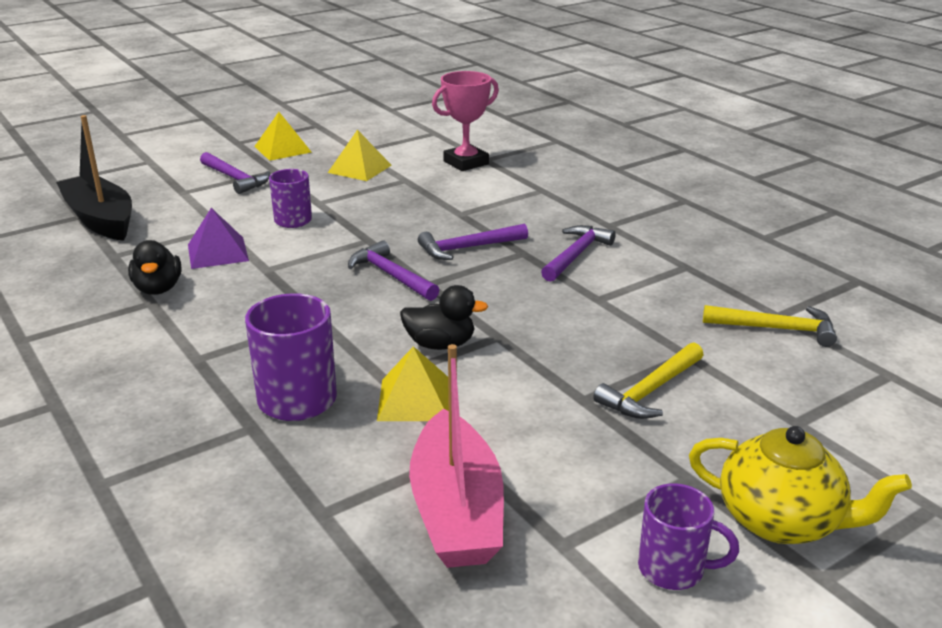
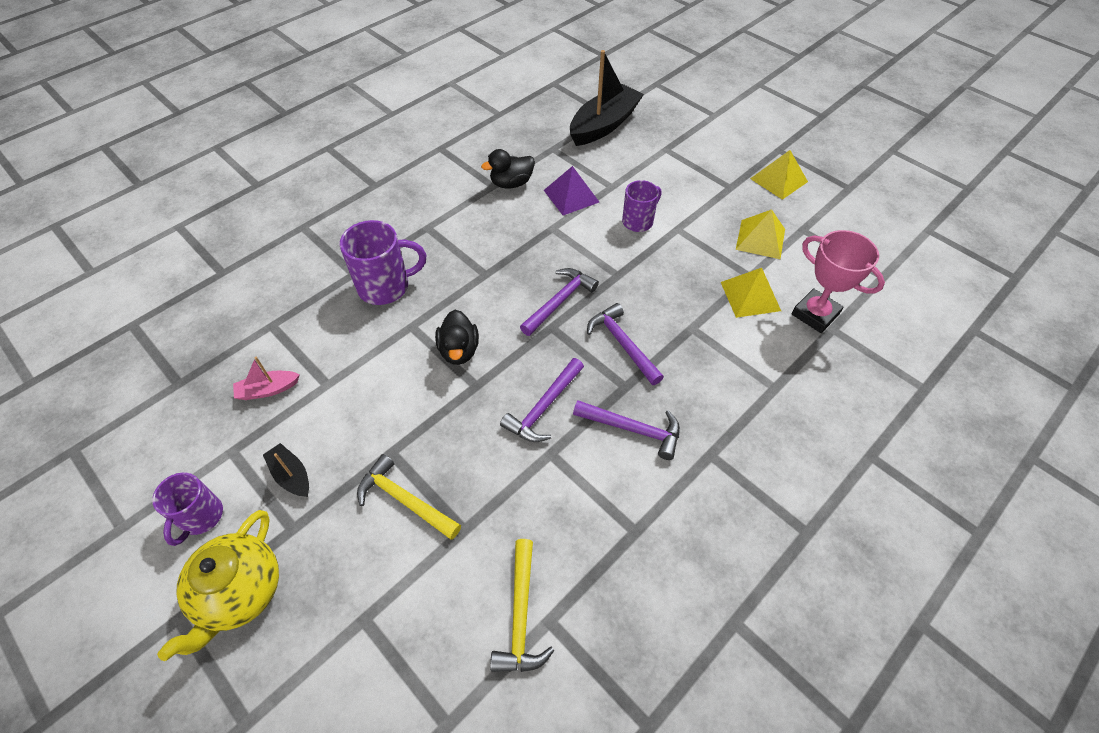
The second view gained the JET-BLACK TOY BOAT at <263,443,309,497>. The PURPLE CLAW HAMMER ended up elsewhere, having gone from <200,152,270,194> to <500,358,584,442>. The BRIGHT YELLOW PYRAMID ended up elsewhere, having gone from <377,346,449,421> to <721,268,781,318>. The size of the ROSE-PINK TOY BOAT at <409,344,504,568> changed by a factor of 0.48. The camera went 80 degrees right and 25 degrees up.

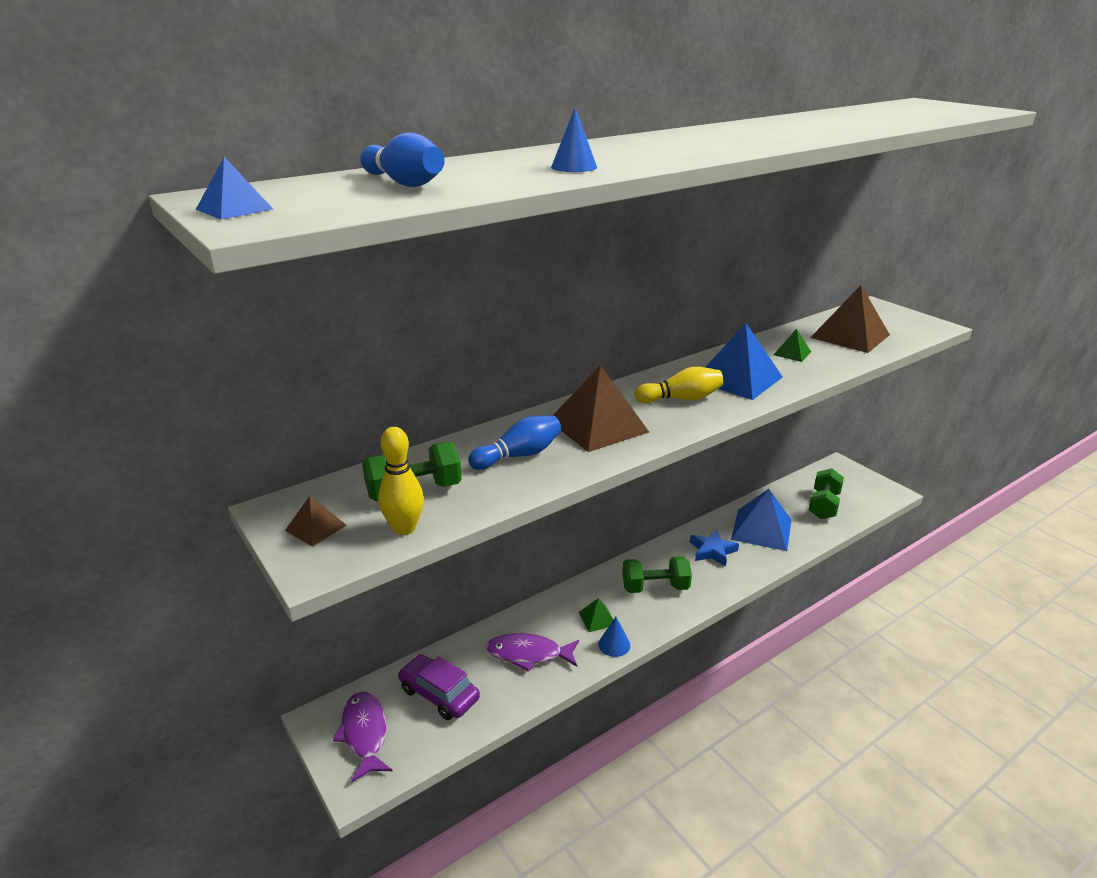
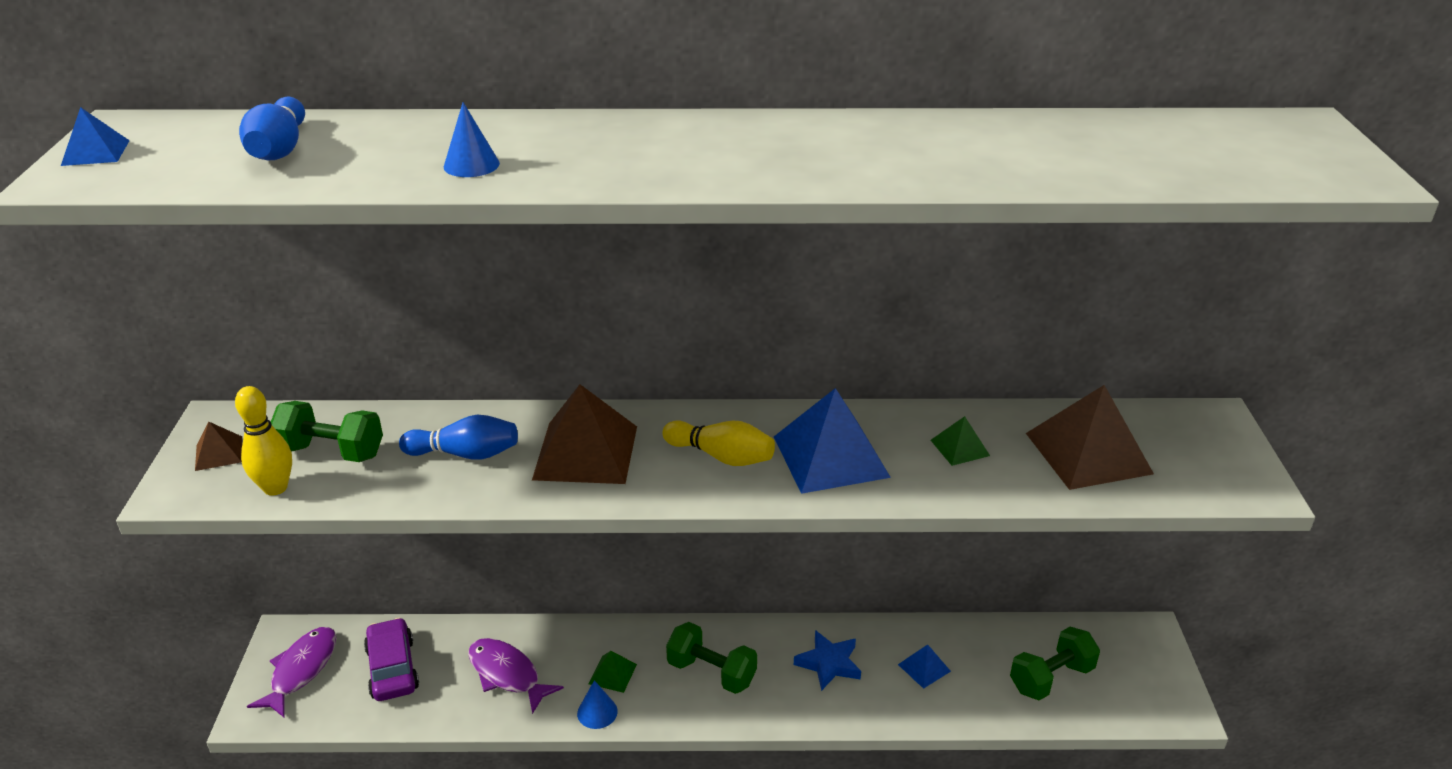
The size of the BLUE PYRAMID at <731,489,792,551> changed by a factor of 0.48. The camera went 35 degrees right and 5 degrees up.

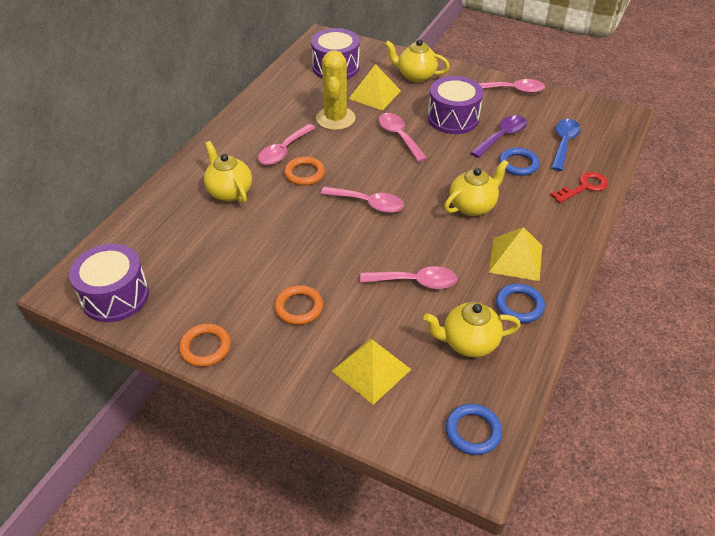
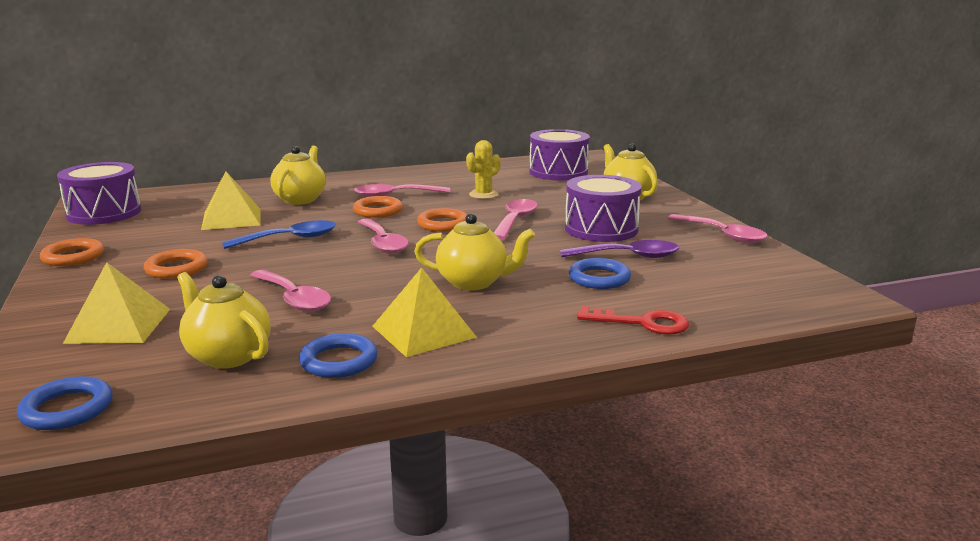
The second view gained the ORANGE HOOP at <417,208,467,232>. The BRIGHT YELLOW PYRAMID ended up elsewhere, having gone from <349,64,401,110> to <201,171,260,230>. The BLUE TEASPOON ended up elsewhere, having gone from <551,119,581,171> to <222,220,336,249>. The size of the BRIGHT YELLOW SAGUARO CACTUS at <316,50,356,130> changed by a factor of 0.60. The camera went 45 degrees right and 25 degrees down.

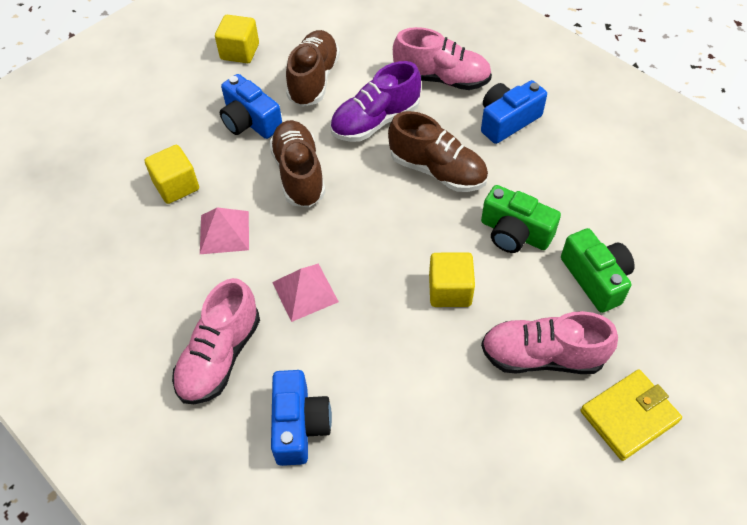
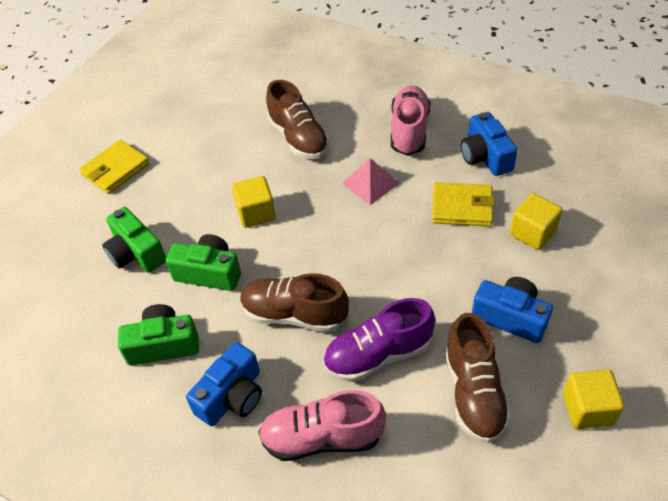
The second view lost the ROSE-PINK SHOE at <481,311,618,374>. The second view gained the LEAF-GREEN CAMERA at <118,304,199,366>. The RUSSET SHOE ended up elsewhere, having gone from <269,120,326,208> to <266,80,329,159>. The BLUE CAMERA ended up elsewhere, having gone from <271,370,332,466> to <461,112,518,176>. Where the ROSE-PINK PYRAMID stood at <200,207,249,254>, the BRIGHT YELLOW WALLET came to stand at <432,182,495,227>. The PURPLE SHOE at <330,61,421,142> ended up facing another way, 150 degrees counterclockwise from before. The camera went 165 degrees right and 5 degrees down.

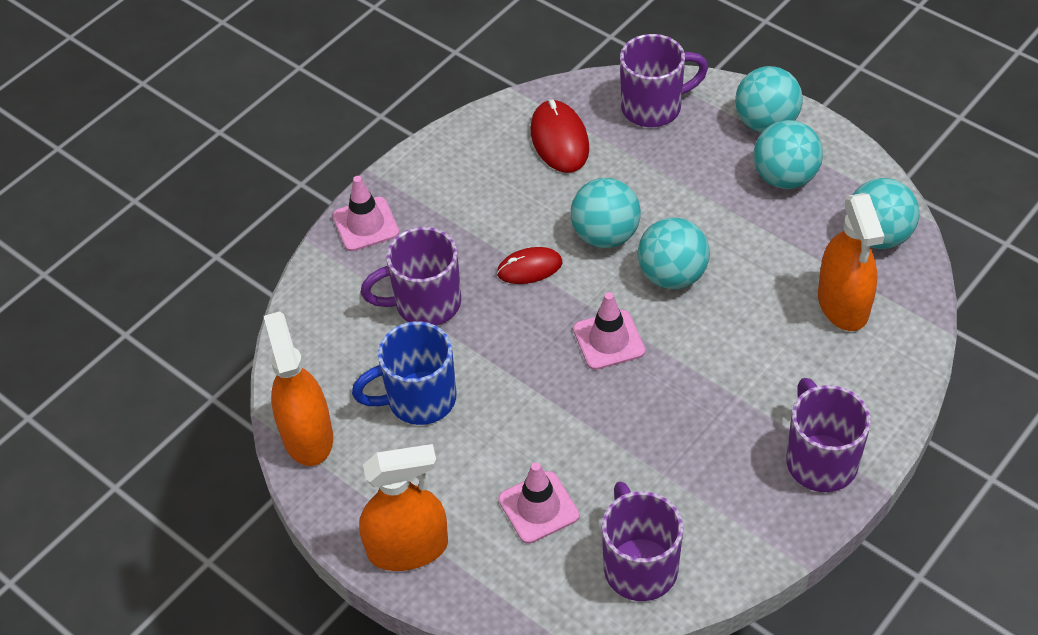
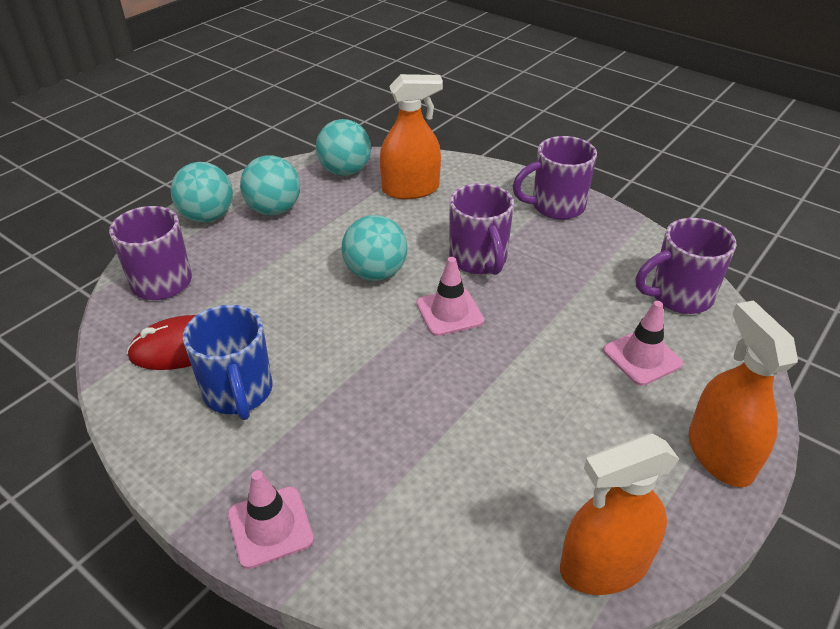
The second view lost the CRIMSON COMPUTER MOUSE at <497,247,562,284>. The second view lost the AQUA PLAY BALL at <571,178,641,248>. The BLUE COFFEE MUG ended up elsewhere, having gone from <352,321,456,425> to <183,305,273,420>. The PURPLE COFFEE MUG ended up elsewhere, having gone from <361,227,461,326> to <449,183,514,275>. The camera went 95 degrees left and 10 degrees down.

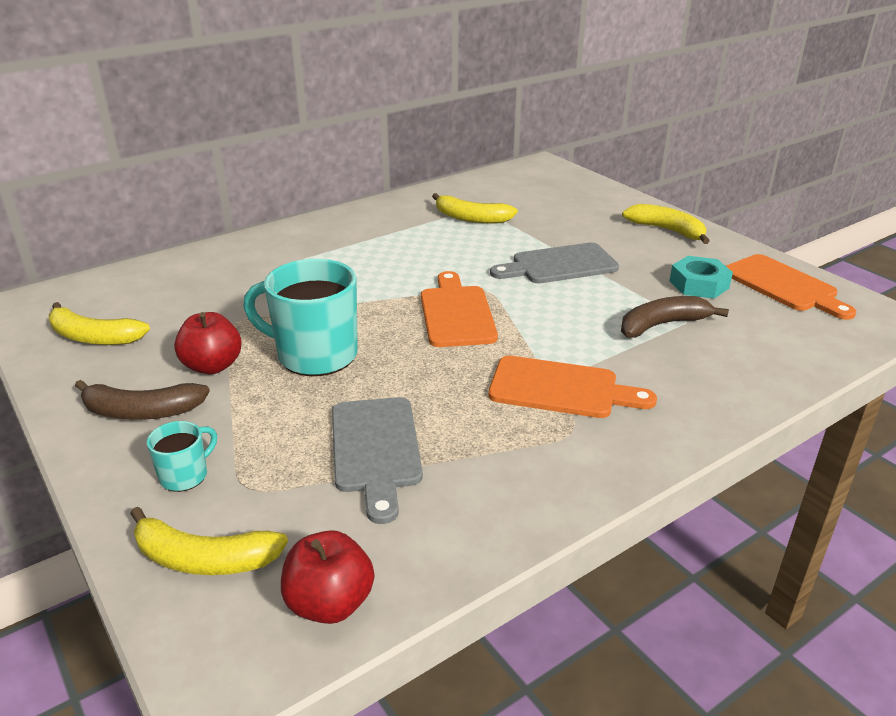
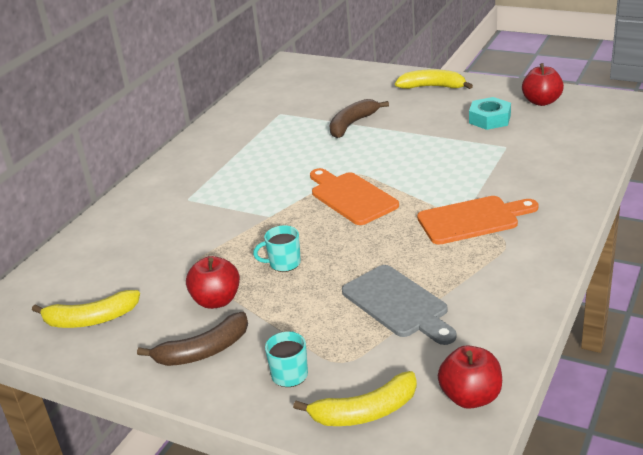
The second view lost the BRIGHT YELLOW BANANA at <432,193,518,224>. The second view lost the ASH-GREY CHOPPING BOARD at <490,243,619,283>. The RUSSET BANANA ended up elsewhere, having gone from <621,296,729,338> to <330,99,389,138>. Where the ORANGE CHOPPING BOARD stood at <726,254,856,320>, the CRIMSON TOY APPLE came to stand at <522,63,564,106>. The size of the AQUA COFFEE MUG at <243,259,358,376> changed by a factor of 0.48. The camera went 25 degrees left and 0 degrees up.

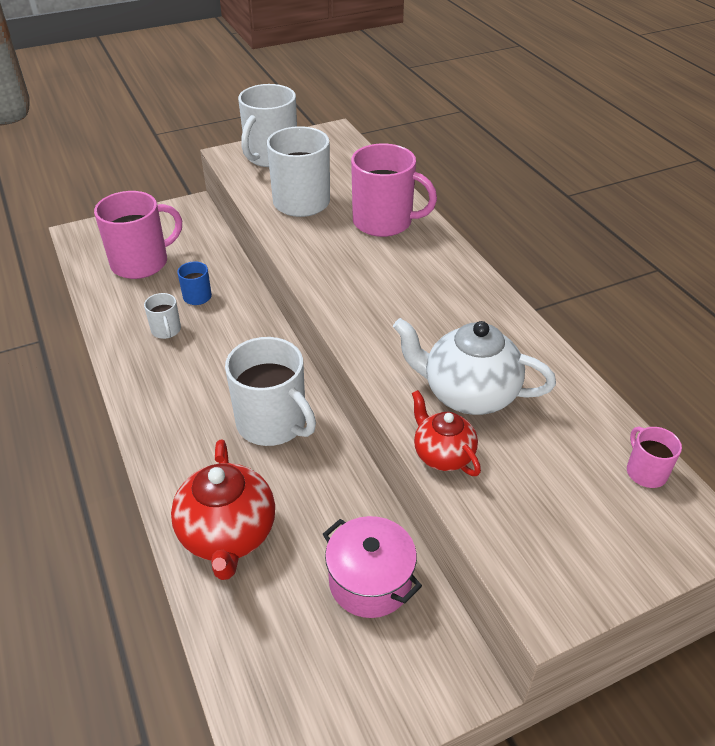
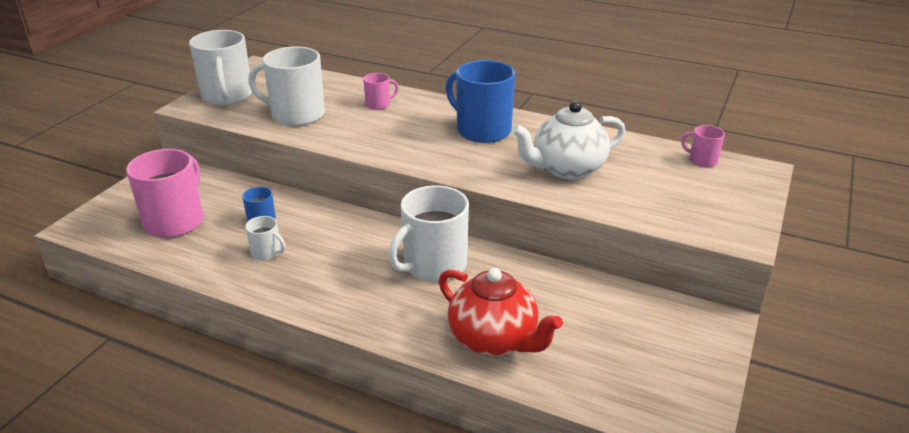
The second view lost the ROSE-PINK STOCKPOT at <323,516,422,618>. The second view lost the CRIMSON TEA POT at <412,390,481,476>. The second view gained the BLUE COFFEE MUG at <446,60,515,143>. The PURE WHITE COFFEE MUG at <225,337,316,446> ended up facing another way, 135 degrees clockwise from before. The size of the ROSE-PINK COFFEE MUG at <351,143,437,237> changed by a factor of 0.48. The camera went 40 degrees left and 10 degrees down.

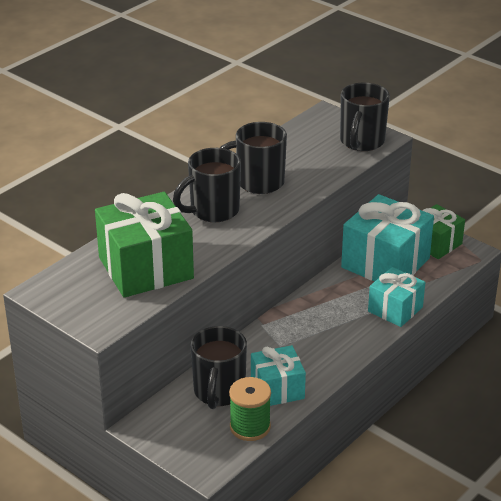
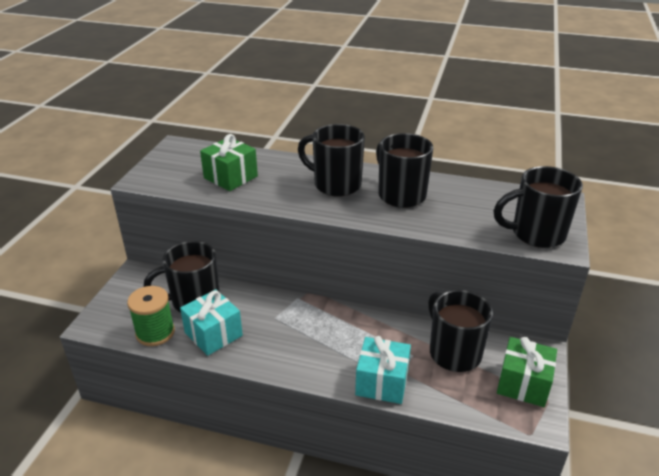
Where the AQUA PRESENT stood at <341,194,434,281>, the JET-BLACK COFFEE MUG came to stand at <428,290,493,372>. The size of the LEAF-GREEN PRESENT at <95,192,194,298> changed by a factor of 0.59. The camera went 65 degrees right and 0 degrees up.

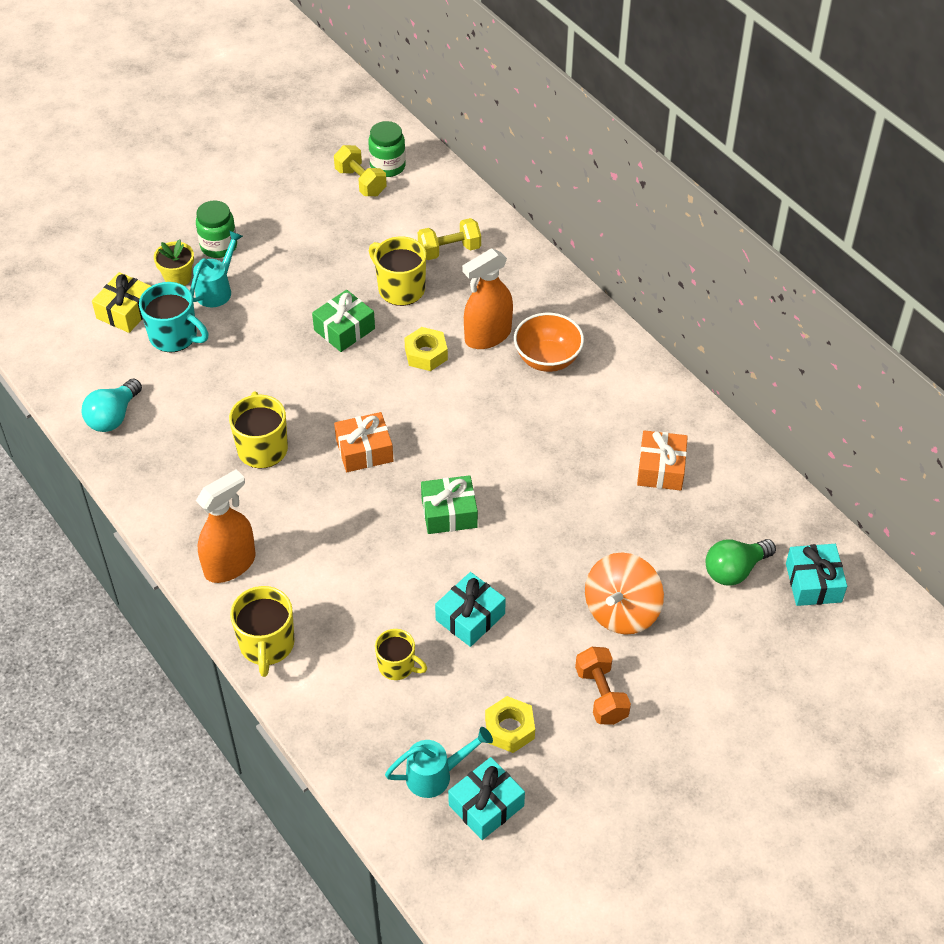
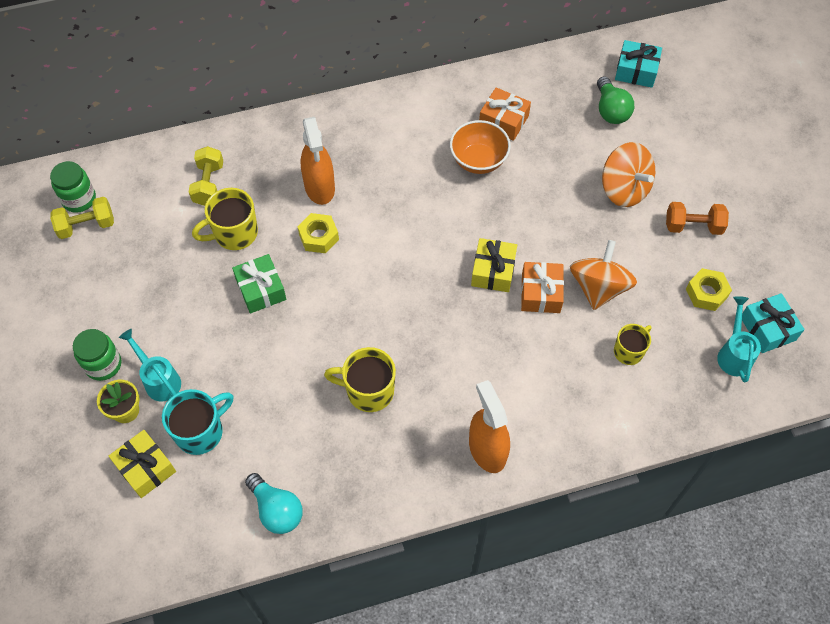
The second view lost the BRIGHT YELLOW COFFEE MUG at <230,586,295,677>. The ORANGE PRESENT ended up elsewhere, having gone from <334,412,393,472> to <521,262,564,313>. The ORANGE DEEP DISH ended up elsewhere, having gone from <514,313,584,372> to <450,120,511,174>. Where the AQUA PRESENT stood at <435,572,506,647>, the ORANGE SPINNING TOP came to stand at <570,240,637,310>. What was the LEAF-GREEN PRESENT at <421,475,478,534> turned into the BRIGHT YELLOW PRESENT at <471,238,517,292>. The camera went 70 degrees left and 10 degrees up.

